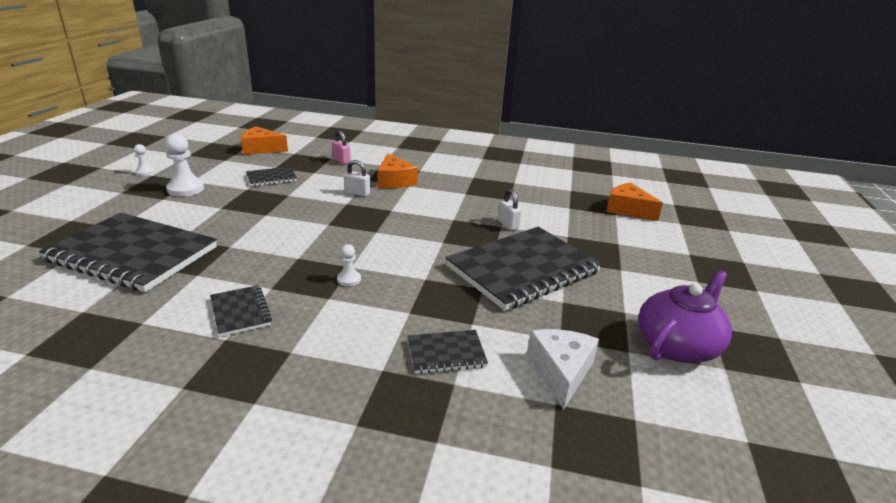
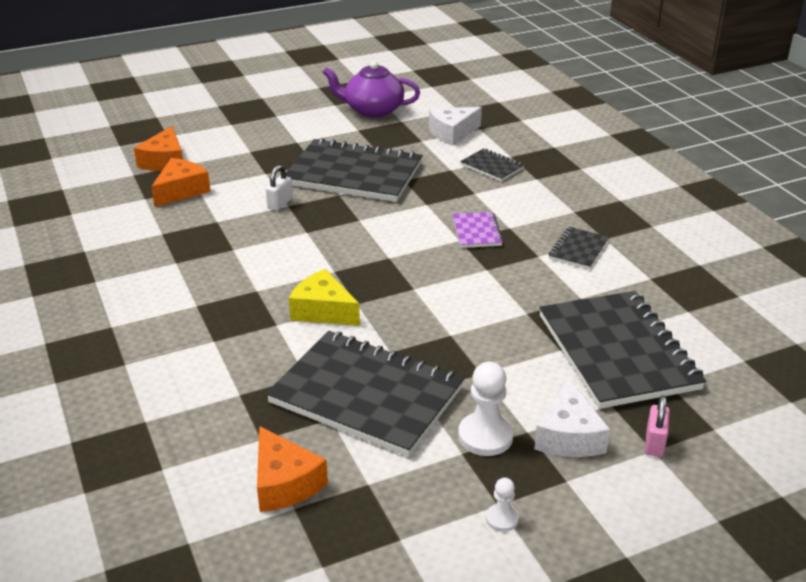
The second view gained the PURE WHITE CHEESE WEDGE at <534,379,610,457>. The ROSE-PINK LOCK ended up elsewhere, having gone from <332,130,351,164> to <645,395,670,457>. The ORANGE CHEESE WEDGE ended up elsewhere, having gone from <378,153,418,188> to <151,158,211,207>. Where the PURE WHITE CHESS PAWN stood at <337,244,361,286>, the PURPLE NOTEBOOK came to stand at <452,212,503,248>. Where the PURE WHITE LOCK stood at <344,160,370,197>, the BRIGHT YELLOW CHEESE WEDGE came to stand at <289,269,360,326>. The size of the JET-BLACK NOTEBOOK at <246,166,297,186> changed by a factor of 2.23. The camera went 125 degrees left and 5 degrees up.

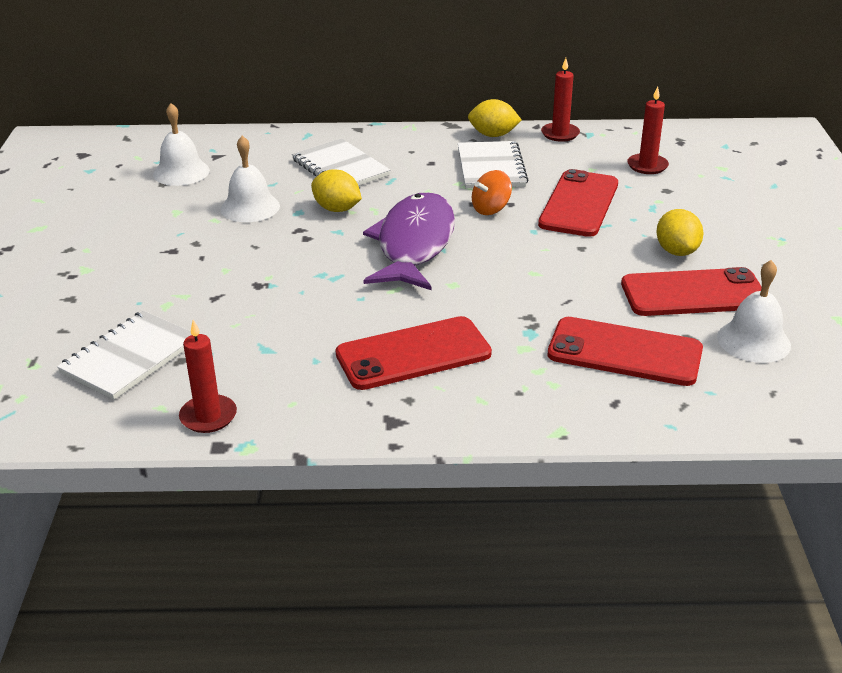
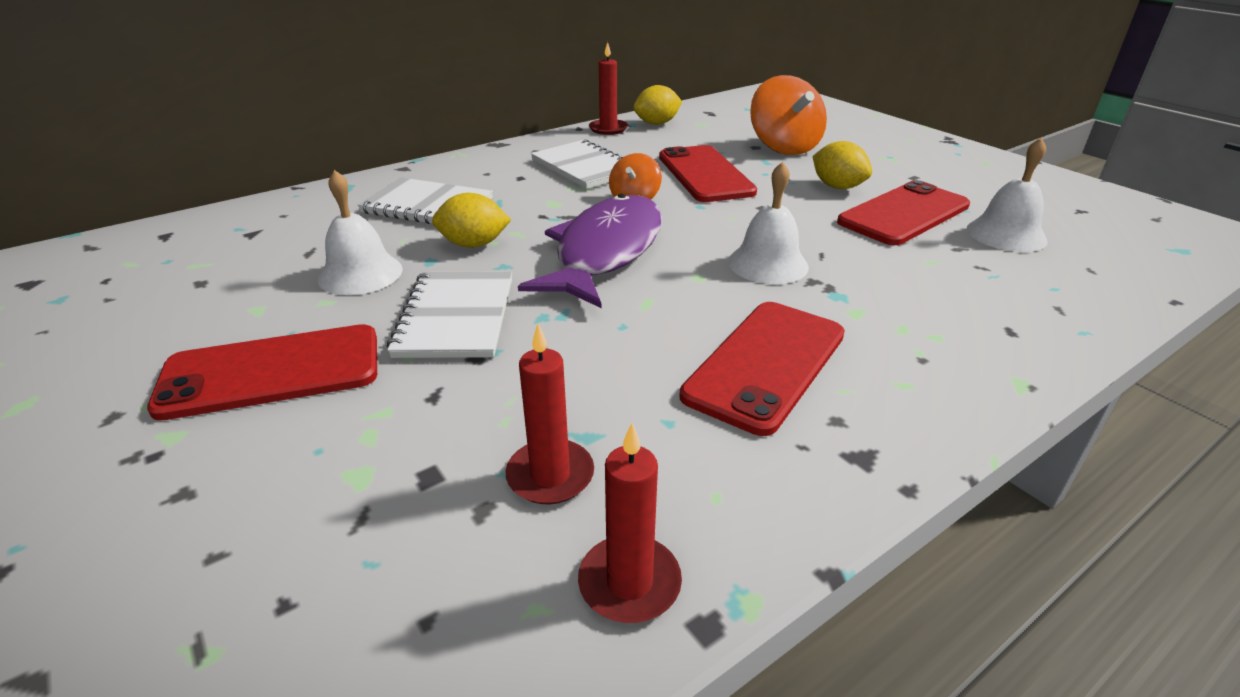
The second view gained the ORANGE SPINNING TOP at <750,75,827,155>. The PURE WHITE NOTEBOOK ended up elsewhere, having gone from <57,311,192,400> to <387,271,512,358>. The PURE WHITE SCHOOL BELL ended up elsewhere, having gone from <153,103,210,186> to <728,162,809,284>. The BRIGHT YELLOW CITRUS FRUIT ended up elsewhere, having gone from <468,99,522,137> to <633,85,682,125>. The CRIMSON SMARTPHONE ended up elsewhere, having gone from <548,317,703,386> to <147,324,377,421>. The CRIMSON WAX CANDLE ended up elsewhere, having gone from <627,86,669,174> to <506,324,594,505>. The PURPLE TOY FISH at <363,192,455,290> ended up facing another way, 45 degrees clockwise from before. The camera went 35 degrees left and 0 degrees up.

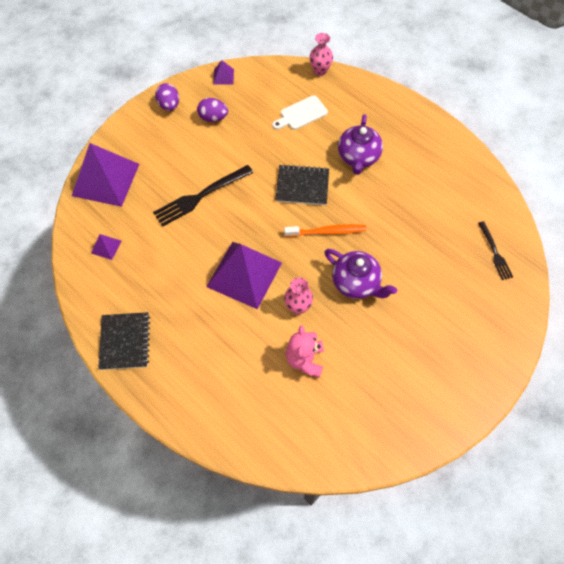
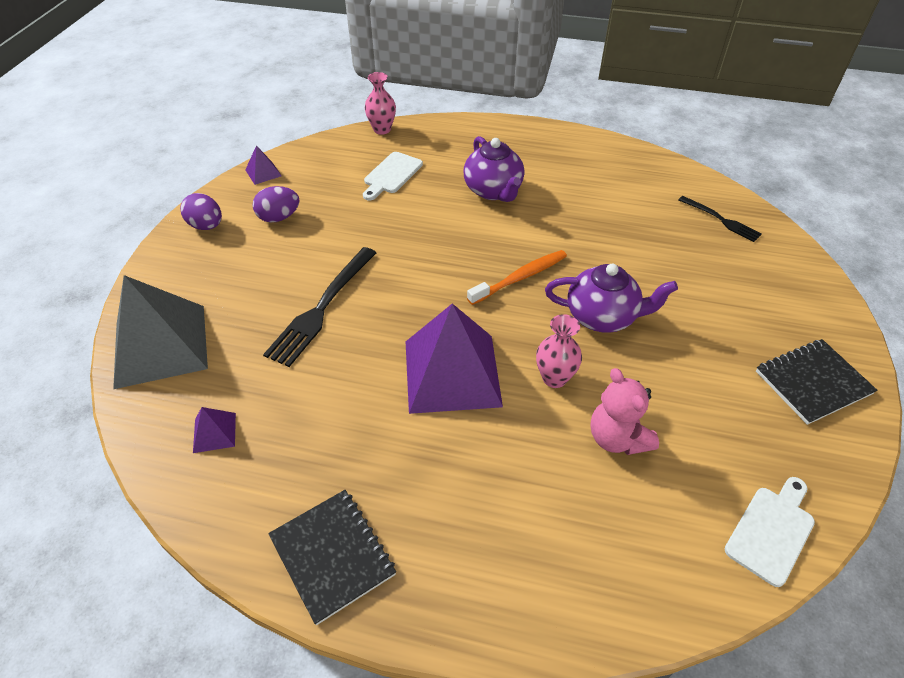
The second view gained the PURE WHITE CHOPPING BOARD at <725,477,815,587>. The JET-BLACK NOTEBOOK ended up elsewhere, having gone from <275,164,329,205> to <756,339,877,425>. What was the PURPLE PYRAMID at <72,143,139,207> turned into the ASH-GREY PYRAMID at <113,275,208,389>. The camera went 30 degrees left and 15 degrees down.

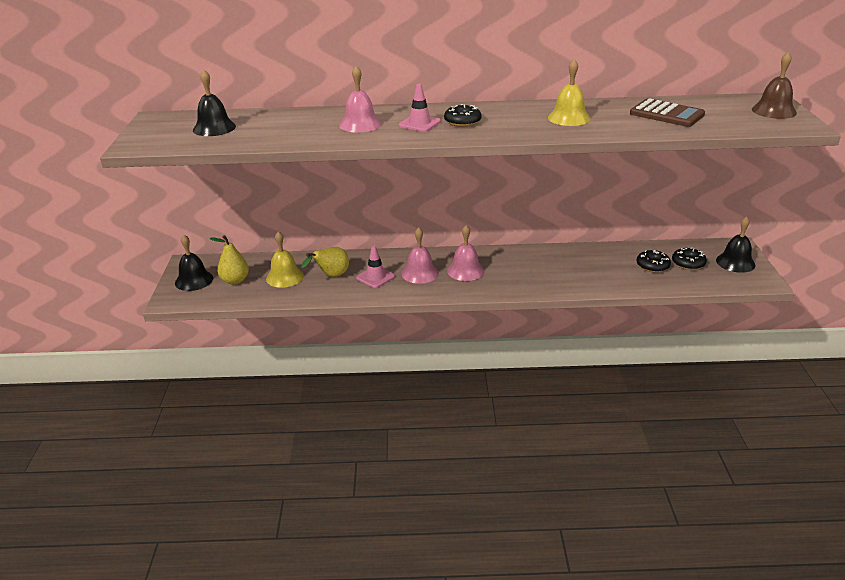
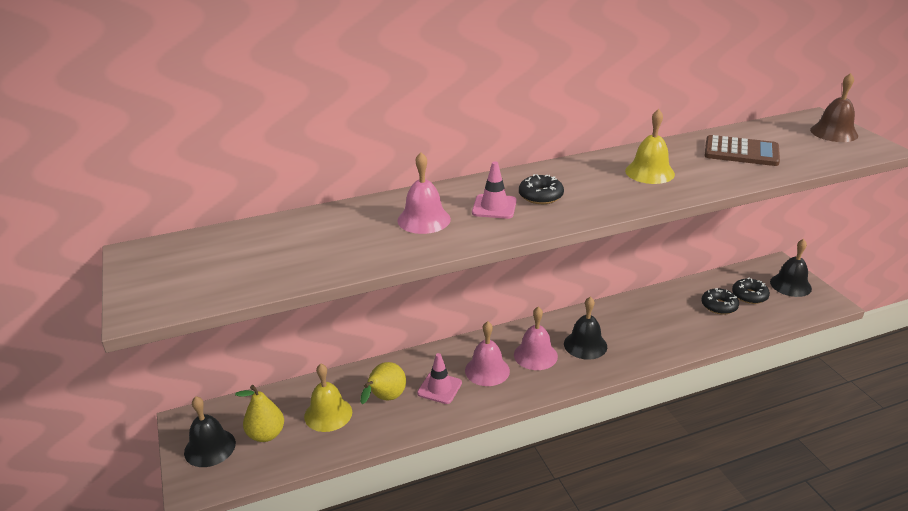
The JET-BLACK SCHOOL BELL ended up elsewhere, having gone from <193,70,236,136> to <564,297,607,360>. The camera went 20 degrees left and 0 degrees up.

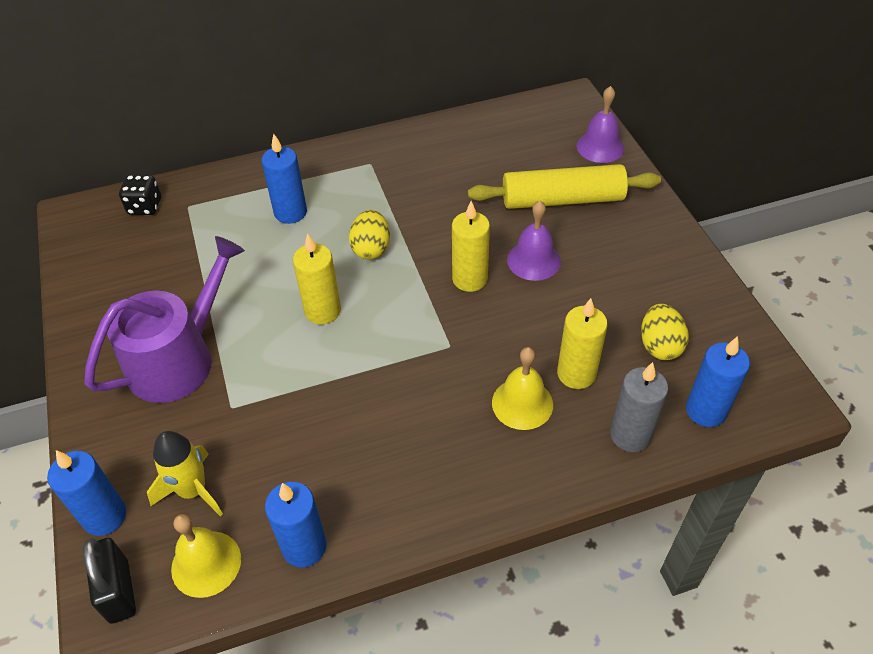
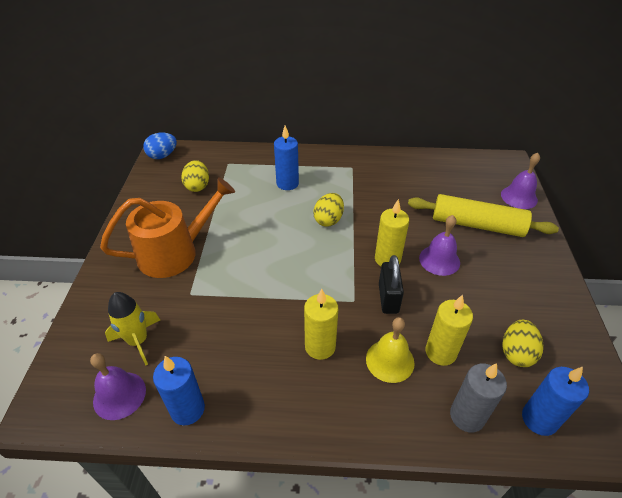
The second view lost the BLUE WAX CANDLE at <47,450,126,536>. The second view lost the JET-BLACK GAME DIE at <119,175,161,215>. The second view gained the BLUE EGG at <143,132,177,159>. The second view gained the BRIGHT YELLOW EGG at <181,160,209,192>. The JET-BLACK LOCK ended up elsewhere, having gone from <83,538,136,624> to <379,255,404,314>. The BRIGHT YELLOW WAX CANDLE ended up elsewhere, having gone from <293,233,341,325> to <304,289,338,360>. What was the PURPLE WATERING CAN at <84,236,245,403> turned into the ORANGE WATERING CAN at <100,178,235,278>. What was the BRIGHT YELLOW SCHOOL BELL at <171,514,241,598> turned into the PURPLE SCHOOL BELL at <90,353,146,420>. The camera went 20 degrees right and 5 degrees down.

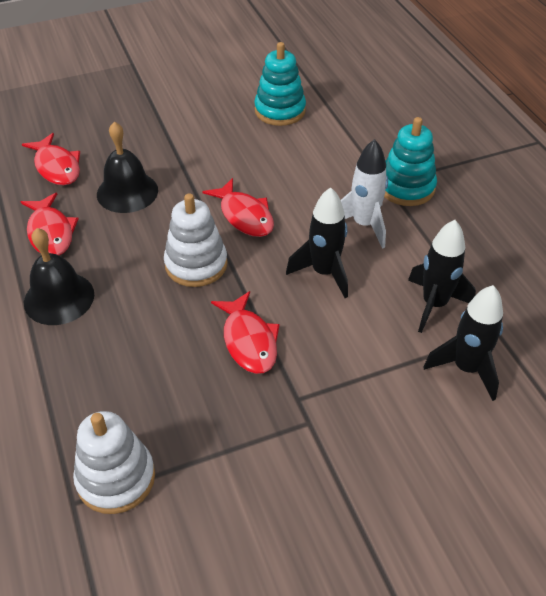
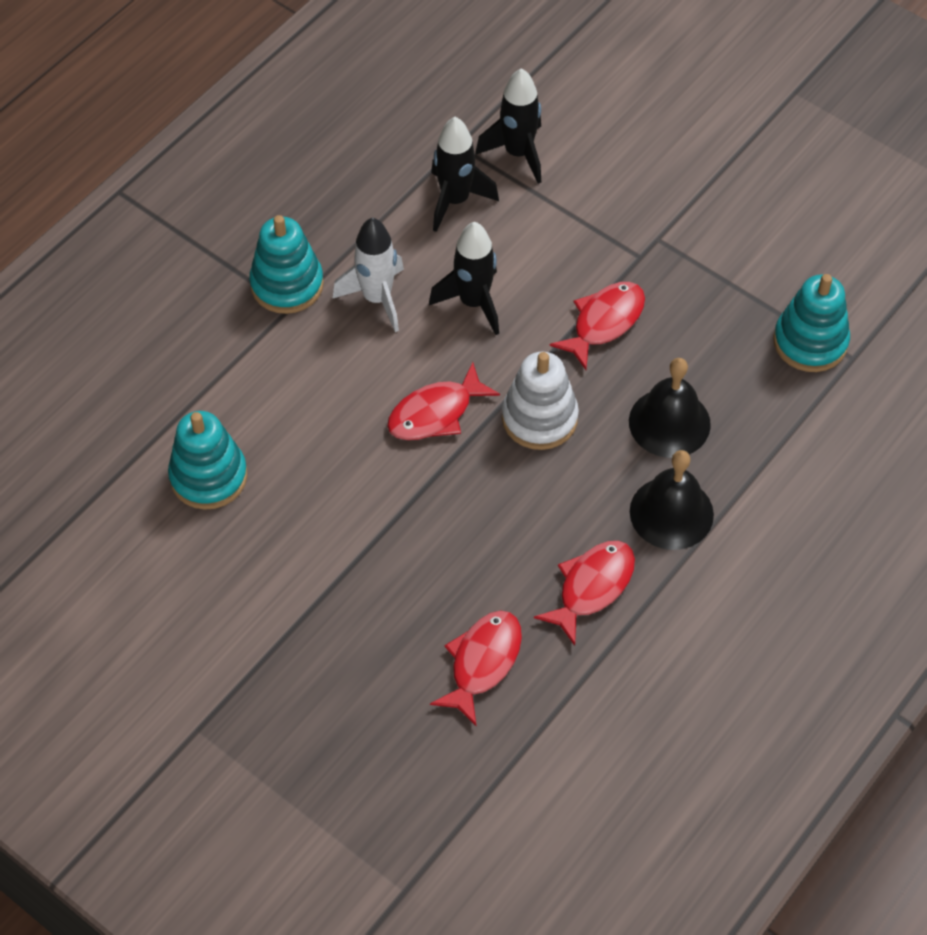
The JET-BLACK SCHOOL BELL ended up elsewhere, having gone from <97,122,158,213> to <629,358,711,458>. What was the PURE WHITE RING STACKER at <73,411,155,514> turned into the AQUA RING STACKER at <773,274,850,372>. The CRIMSON TOY FISH at <203,178,274,237> ended up facing another way, 150 degrees counterclockwise from before. The camera went 120 degrees left and 10 degrees up.

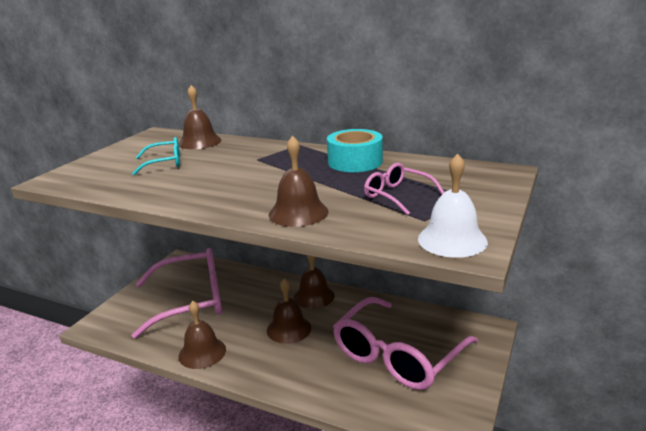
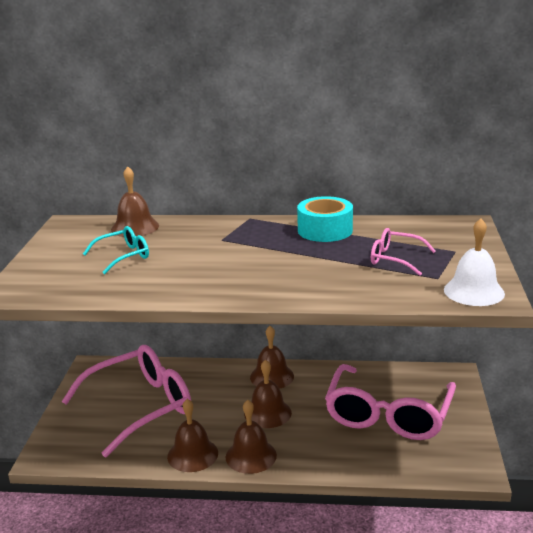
The RUSSET SCHOOL BELL ended up elsewhere, having gone from <269,136,328,227> to <226,400,277,474>. The camera went 20 degrees left and 0 degrees up.

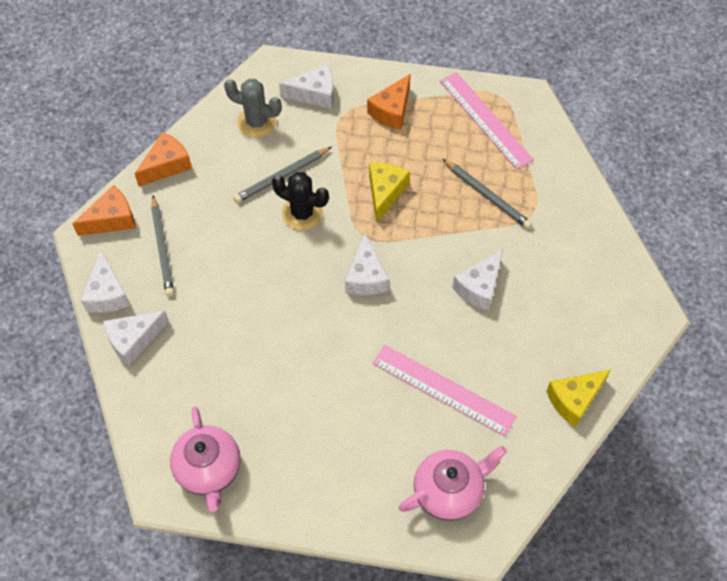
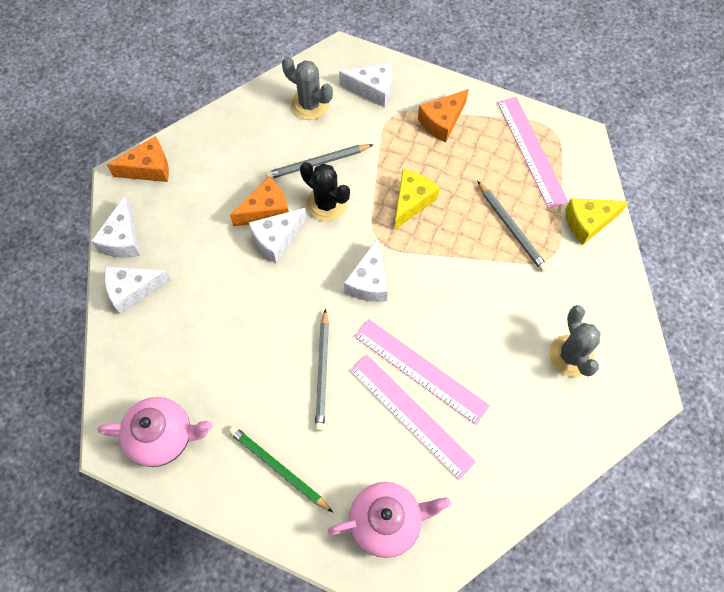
The second view gained the LEAF-GREEN WOODEN PENCIL at <229,426,333,512>. The second view gained the ROSE-PINK STRAIGHTEDGE at <354,319,490,425>. The second view gained the ASH-GREY SAGUARO CACTUS at <549,305,600,377>. The ORANGE CHEESE WEDGE ended up elsewhere, having gone from <134,132,192,186> to <230,177,289,226>. The ASH-GREY WOODEN PENCIL ended up elsewhere, having gone from <151,195,174,296> to <315,309,329,431>. The PURE WHITE CHEESE WEDGE ended up elsewhere, having gone from <452,249,503,311> to <248,208,307,263>. The BRIGHT YELLOW CHEESE WEDGE ended up elsewhere, having gone from <546,369,611,427> to <565,198,629,245>. The ROSE-PINK TEA POT at <170,407,241,512> ended up facing another way, 90 degrees counterclockwise from before. The camera went 15 degrees right and 5 degrees up.

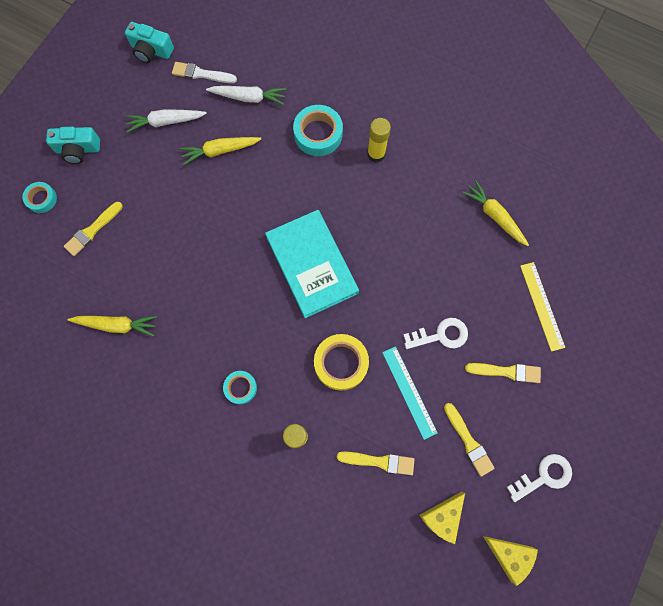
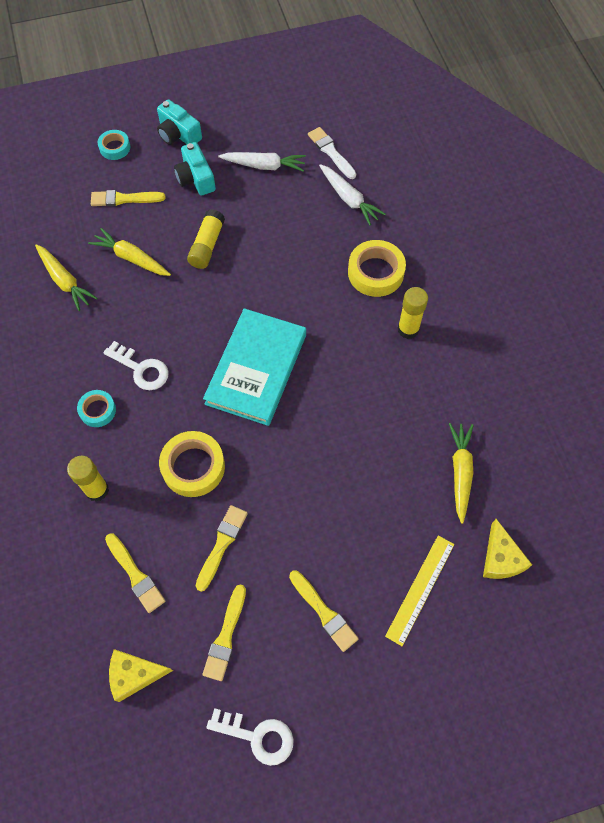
The second view gained the BRIGHT YELLOW GLUE STICK at <187,209,225,269>. The AQUA CAMERA ended up elsewhere, having gone from <125,22,174,63> to <174,142,216,196>. The BRIGHT YELLOW CARROT ended up elsewhere, having gone from <179,137,261,165> to <88,228,171,276>. The PURE WHITE LATCHKEY ended up elsewhere, having gone from <404,318,468,349> to <103,341,169,390>. The BRIGHT YELLOW CHEESE WEDGE ended up elsewhere, having gone from <483,536,538,586> to <483,519,532,579>. Where the AQUA STRAIGHTEDGE stood at <382,346,438,440>, the BRIGHT YELLOW PAINT BRUSH came to stand at <196,505,248,592>. What was the AQUA STICKY TAPE at <293,105,343,156> turned into the BRIGHT YELLOW STICKY TAPE at <348,240,406,297>. The PURE WHITE CARROT at <125,109,207,133> ended up facing another way, 150 degrees clockwise from before. The camera went 45 degrees right and 10 degrees down.

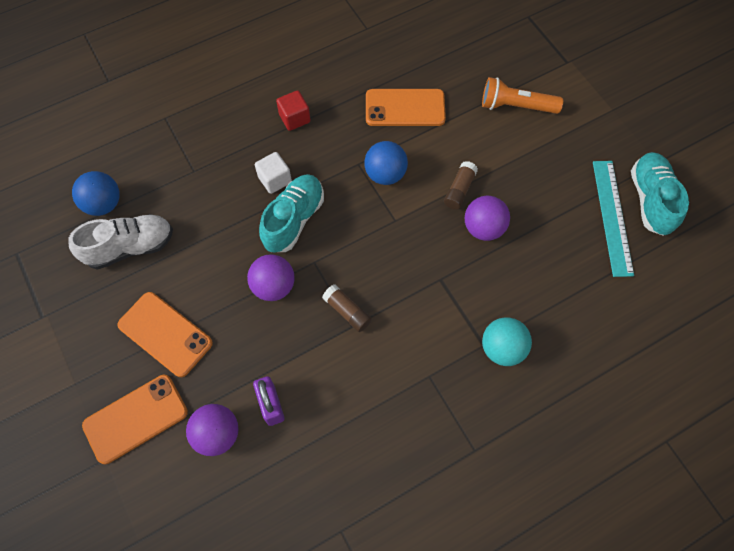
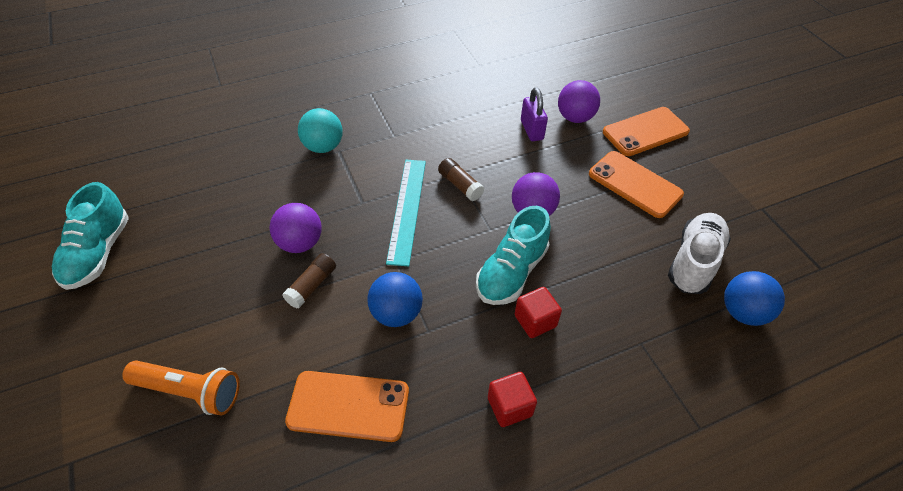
The AQUA STRAIGHTEDGE ended up elsewhere, having gone from <593,161,634,277> to <386,160,426,266>. What was the PURE WHITE BLOCK at <255,152,292,194> turned into the CRIMSON BLOCK at <515,287,562,338>. The PURE WHITE SHOE at <68,214,173,269> ended up facing another way, 135 degrees clockwise from before. The camera went 175 degrees left and 15 degrees down.

